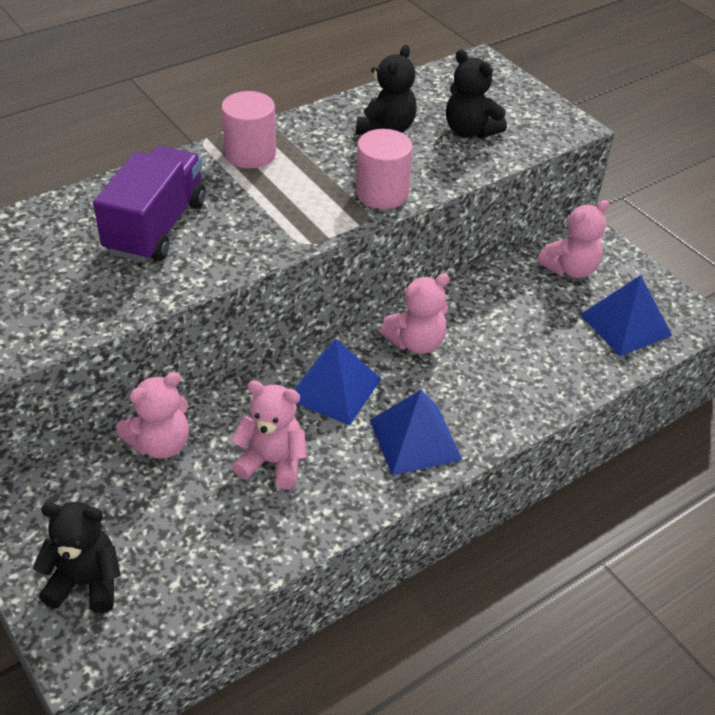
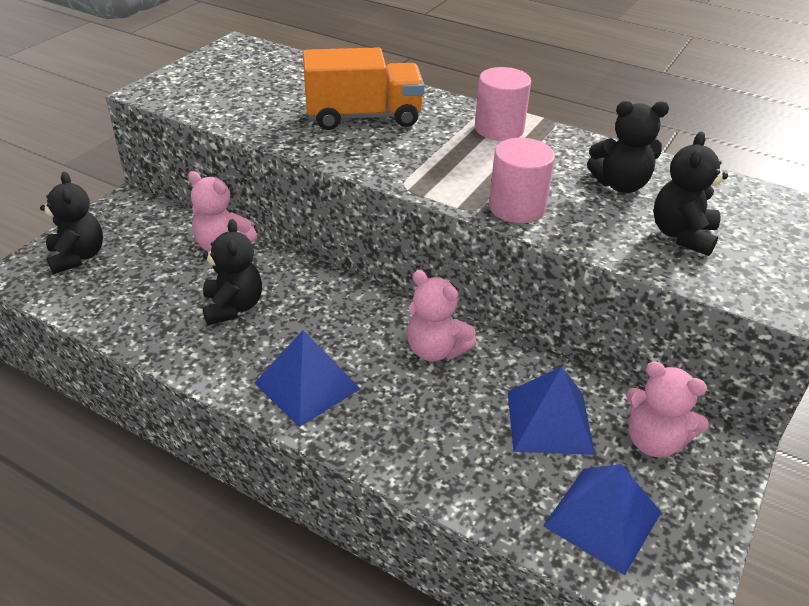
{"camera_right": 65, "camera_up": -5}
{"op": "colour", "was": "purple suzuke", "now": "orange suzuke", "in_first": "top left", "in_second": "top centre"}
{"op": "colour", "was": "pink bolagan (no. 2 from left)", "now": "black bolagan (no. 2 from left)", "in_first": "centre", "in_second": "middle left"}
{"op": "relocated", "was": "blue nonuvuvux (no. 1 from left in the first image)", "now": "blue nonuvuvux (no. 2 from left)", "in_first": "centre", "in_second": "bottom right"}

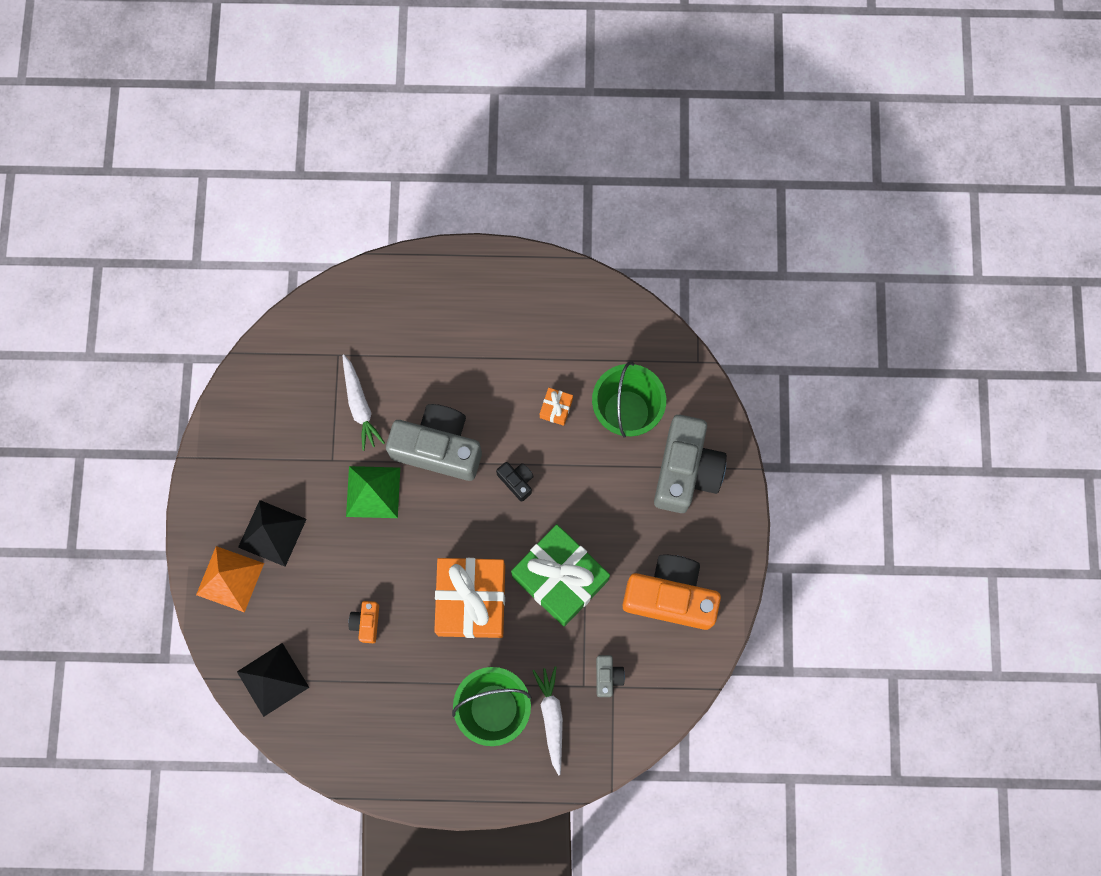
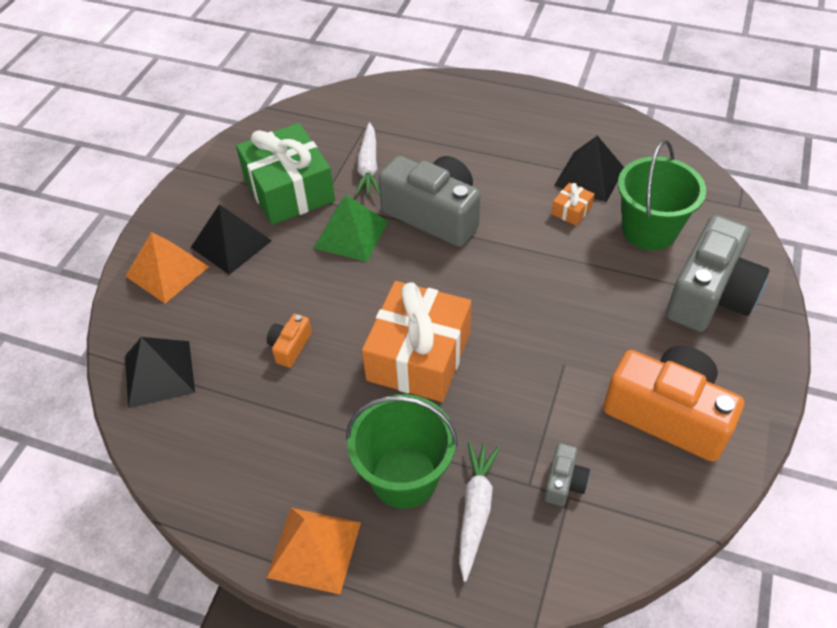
{"camera_right": 20, "camera_up": -25}
{"op": "missing", "was": "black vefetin", "in_first": "centre"}
{"op": "relocated", "was": "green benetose", "in_first": "centre", "in_second": "top centre"}
{"op": "appeared", "now": "orange nonuvuvux (no. 2 from left)", "in_second": "bottom centre"}
{"op": "appeared", "now": "black nonuvuvux (no. 3 from left)", "in_second": "top right"}

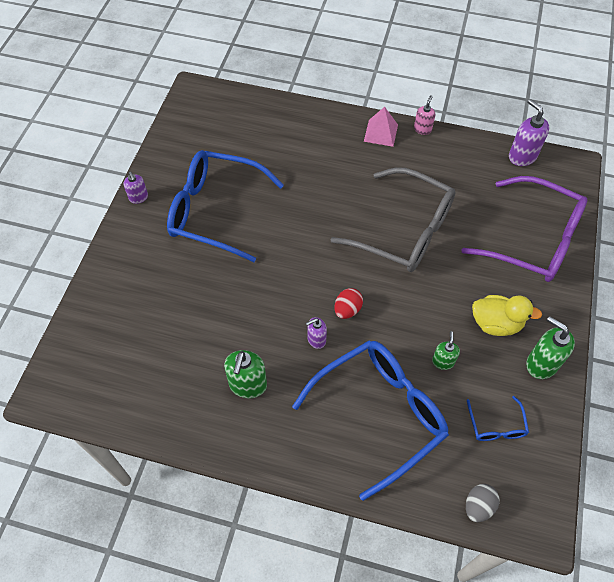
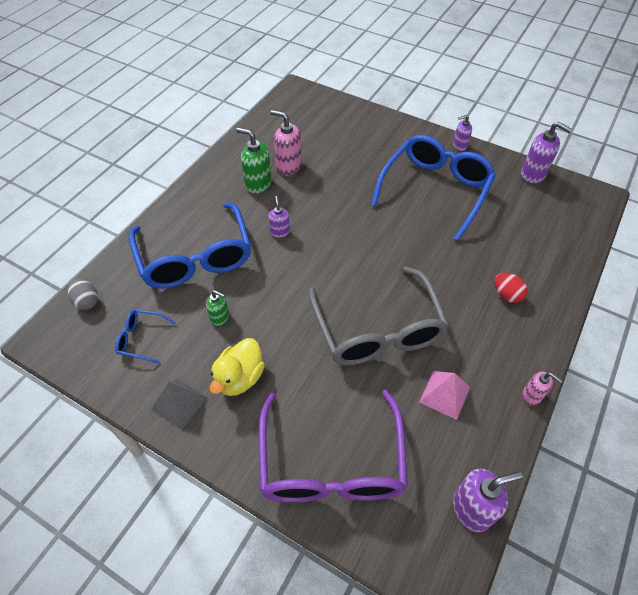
{"camera_right": 105, "camera_up": -5}
{"op": "spun", "was": "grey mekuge", "in_first": "centre", "in_second": "centre", "clockwise": -60}
{"op": "relocated", "was": "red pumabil", "in_first": "centre", "in_second": "middle right"}
{"op": "relocated", "was": "pink nonuvuvux", "in_first": "top centre", "in_second": "middle right"}
{"op": "spun", "was": "purple mekuge", "in_first": "middle right", "in_second": "bottom centre", "clockwise": -45}
{"op": "exchanged", "was": "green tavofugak (no. 3 from left)", "now": "grey nonuvuvux", "in_first": "middle right", "in_second": "bottom left"}
{"op": "appeared", "now": "pink tavofugak (no. 1 from left)", "in_second": "top centre"}
{"op": "appeared", "now": "purple tavofugak (no. 4 from left)", "in_second": "top right"}

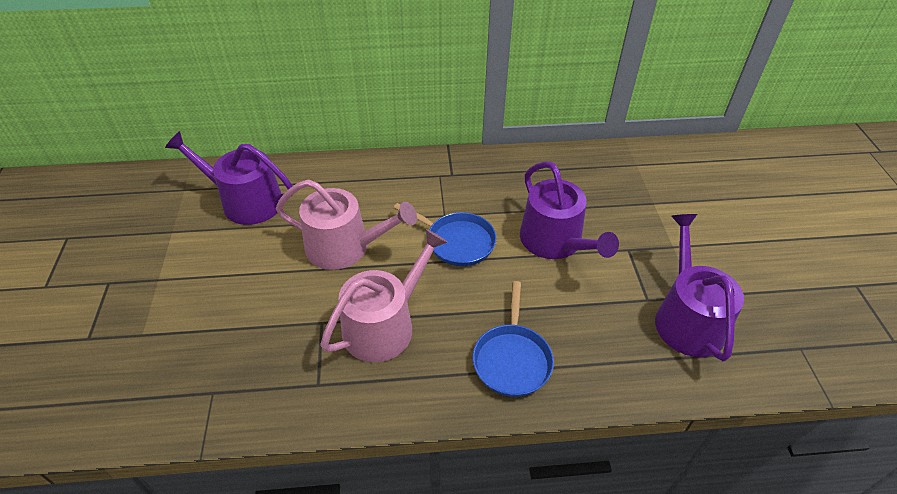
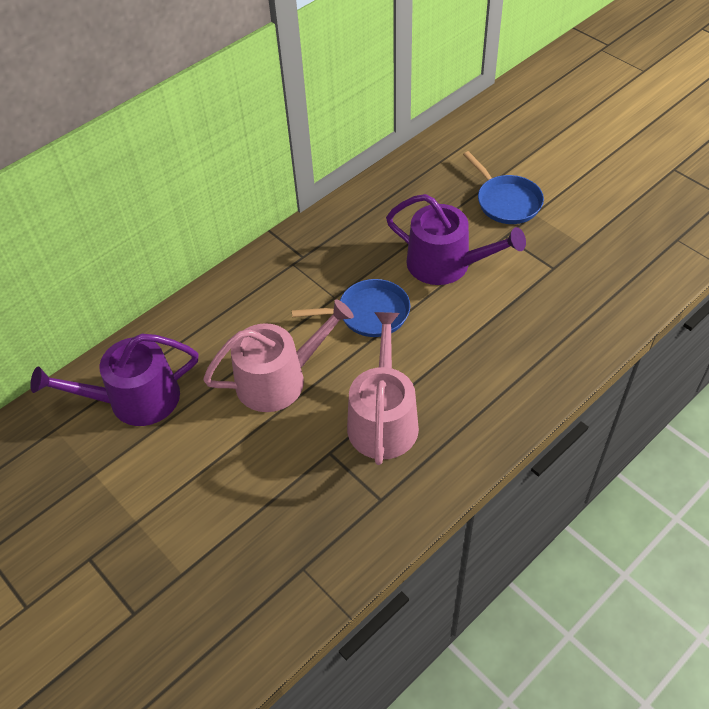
{"camera_right": -35, "camera_up": 5}
{"op": "relocated", "was": "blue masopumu (no. 2 from left)", "in_first": "bottom centre", "in_second": "top right"}
{"op": "missing", "was": "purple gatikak (no. 3 from left)", "in_first": "middle right"}

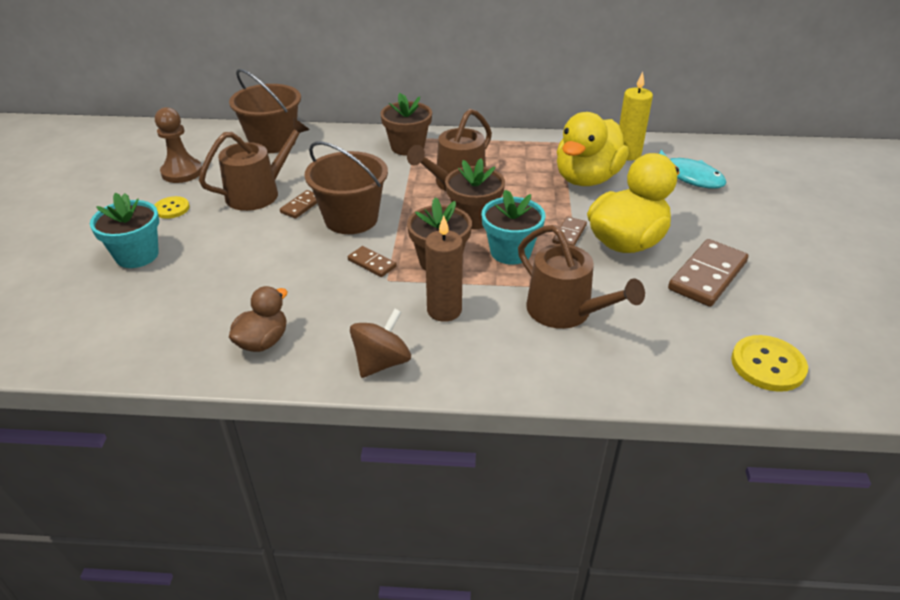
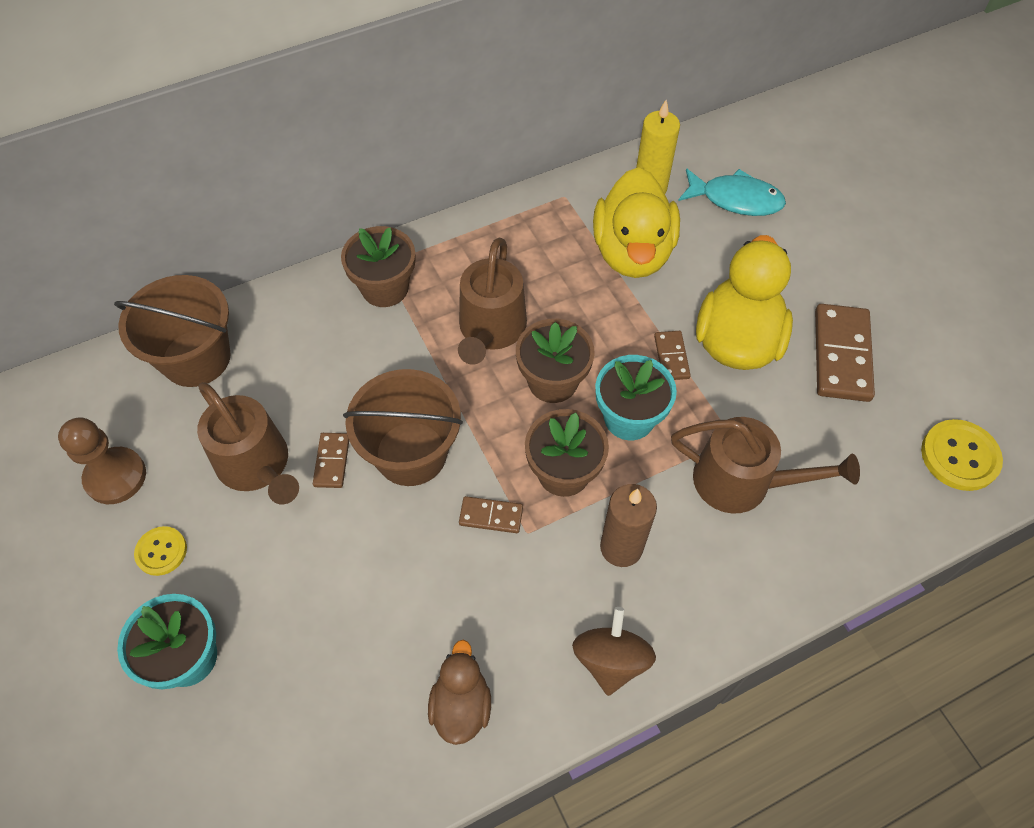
{"camera_right": -30, "camera_up": 20}
{"op": "spun", "was": "brown gatikak (no. 1 from left)", "in_first": "top left", "in_second": "middle left", "clockwise": 120}

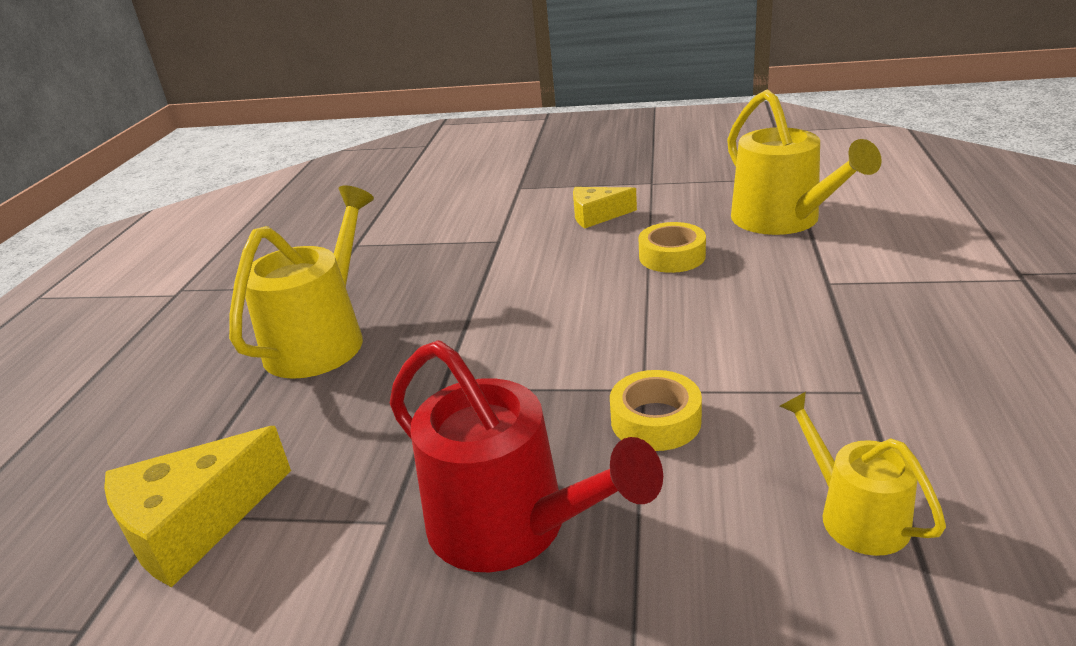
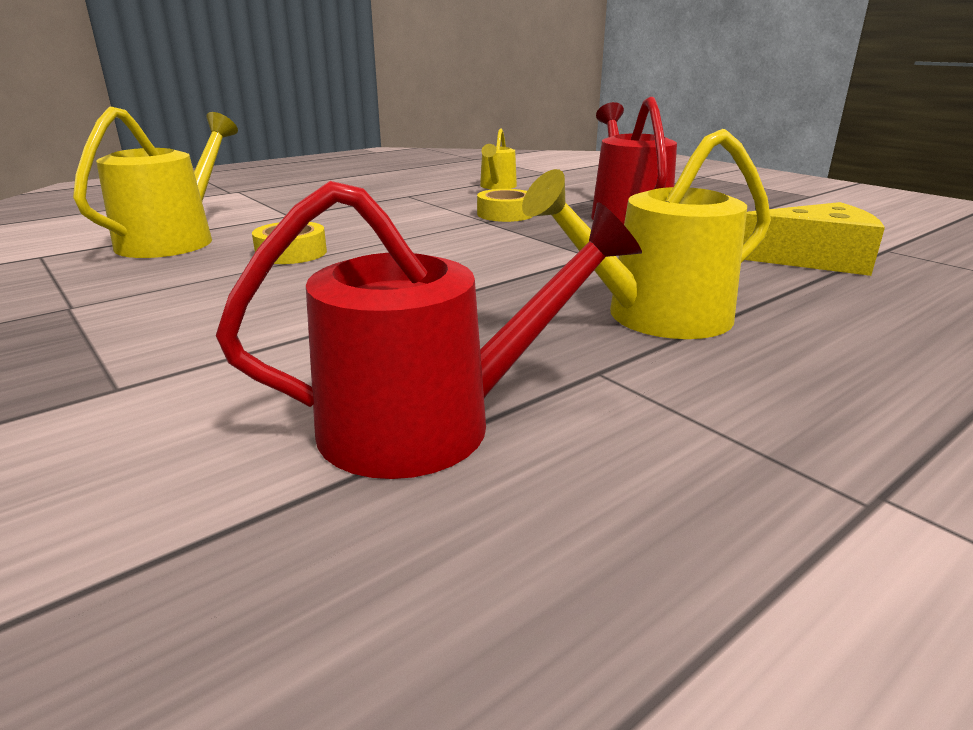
{"camera_right": -140, "camera_up": -5}
{"op": "missing", "was": "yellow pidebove (no. 2 from left)", "in_first": "top centre"}
{"op": "appeared", "now": "red gatikak (no. 1 from left)", "in_second": "centre"}

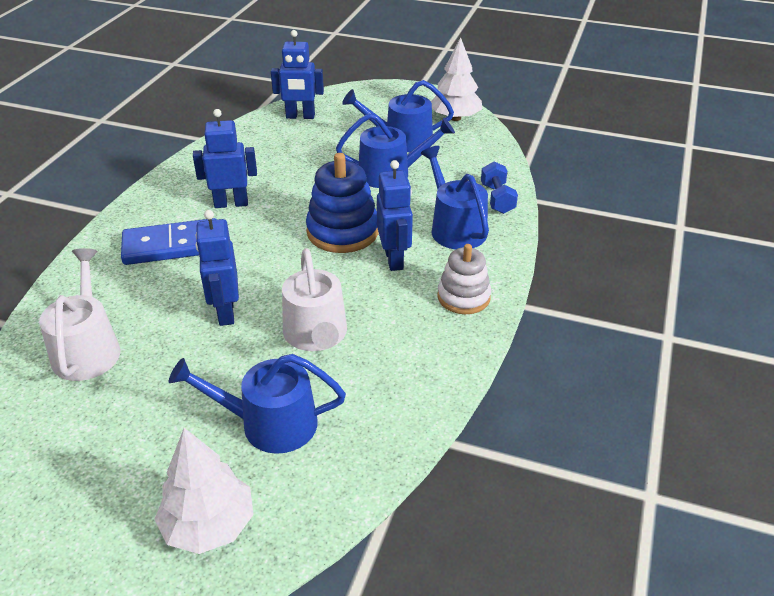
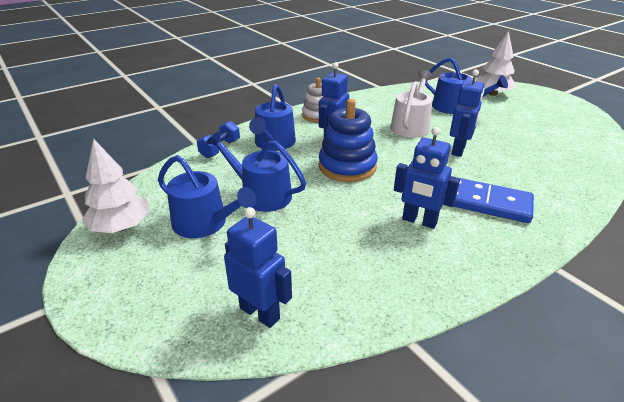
{"camera_right": -145, "camera_up": -5}
{"op": "missing", "was": "white gatikak (no. 1 from left)", "in_first": "middle left"}

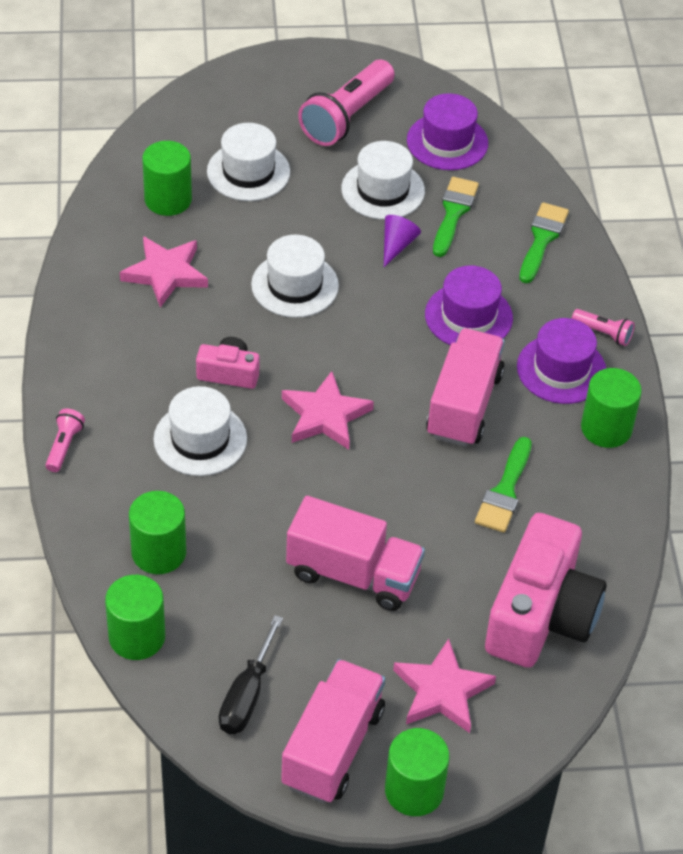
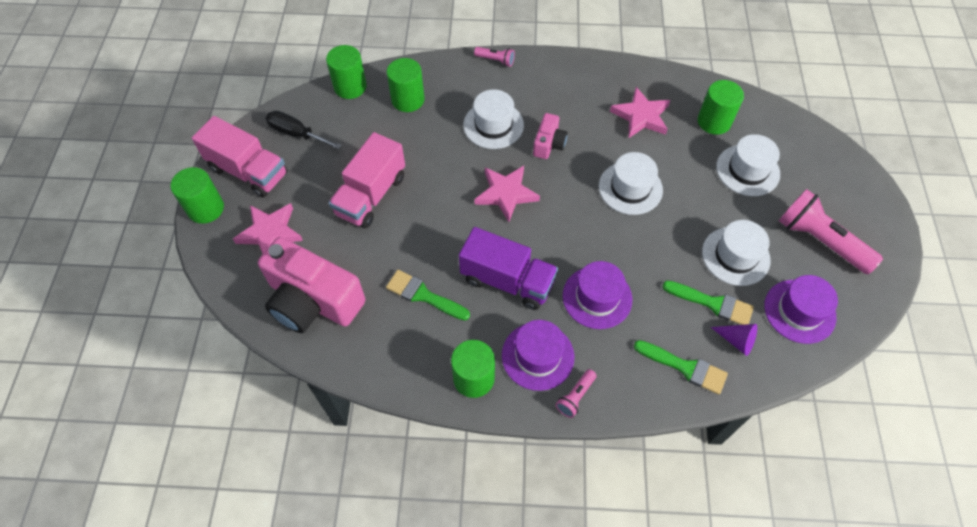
{"camera_right": 100, "camera_up": 10}
{"op": "relocated", "was": "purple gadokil", "in_first": "top centre", "in_second": "middle right"}
{"op": "colour", "was": "pink suzuke (no. 3 from left)", "now": "purple suzuke", "in_first": "middle right", "in_second": "centre"}

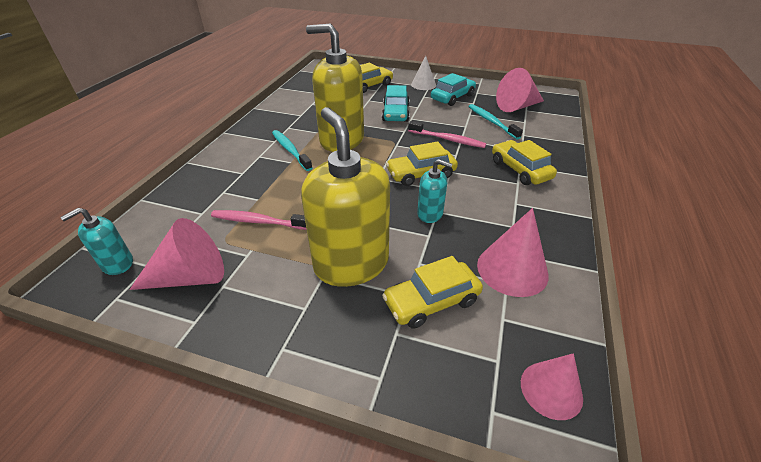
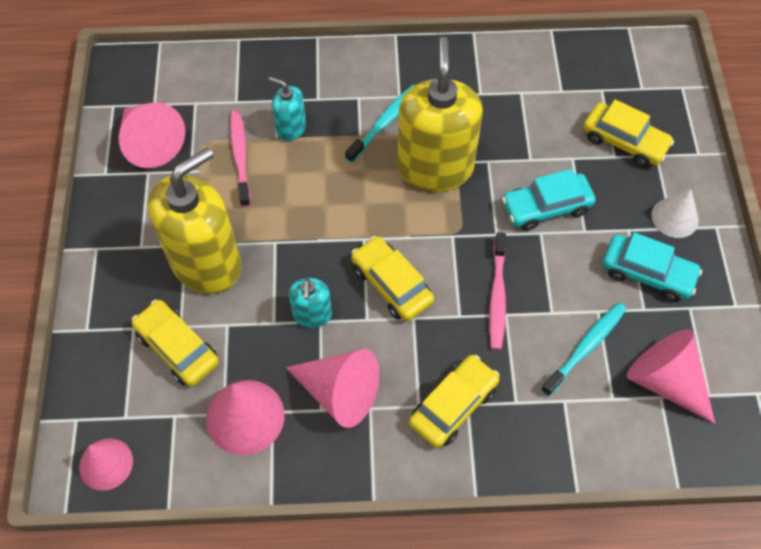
{"camera_right": 70, "camera_up": 20}
{"op": "relocated", "was": "turquoise tavofugak (no. 1 from left)", "in_first": "middle left", "in_second": "top centre"}
{"op": "appeared", "now": "pink gadokil (no. 4 from left)", "in_second": "bottom centre"}

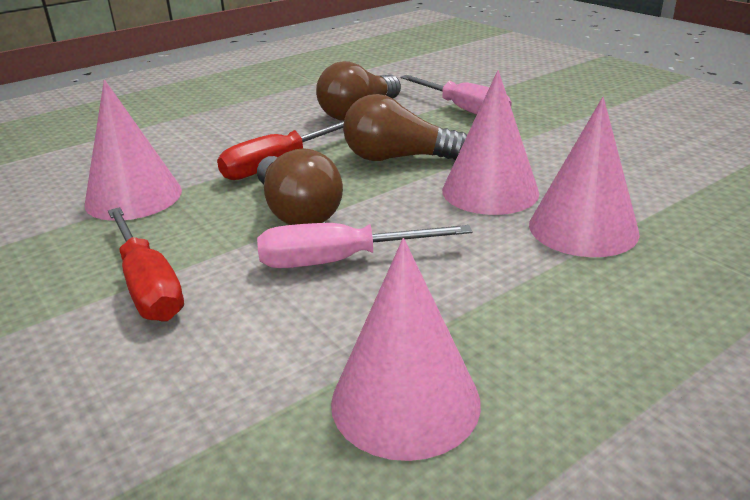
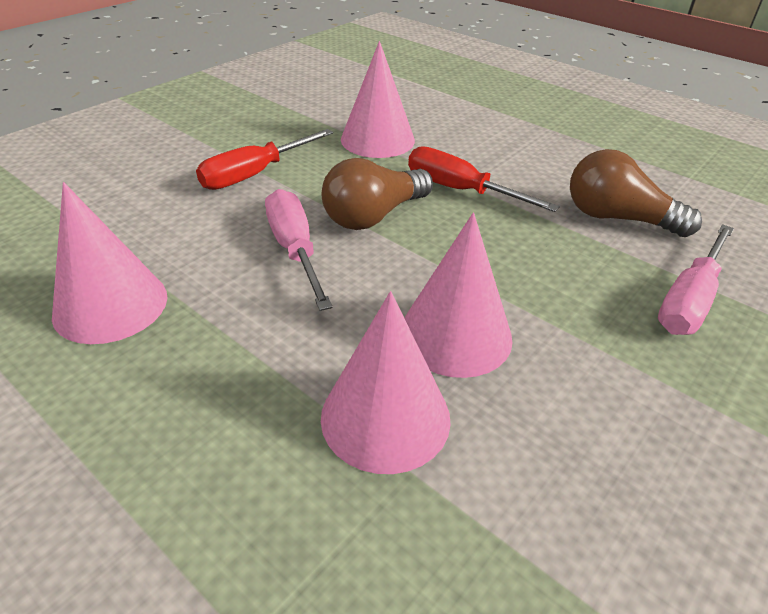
{"camera_right": 75, "camera_up": 10}
{"op": "missing", "was": "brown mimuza (no. 3 from left)", "in_first": "top centre"}

